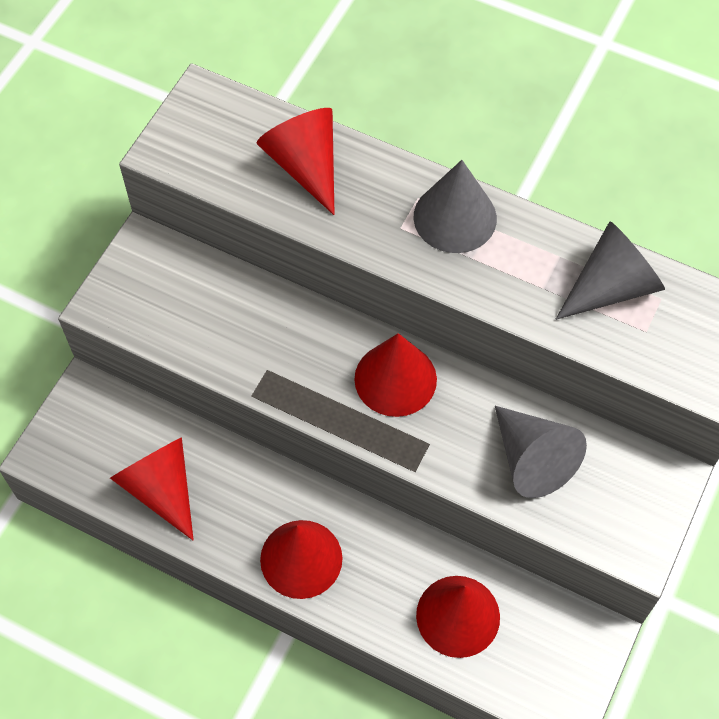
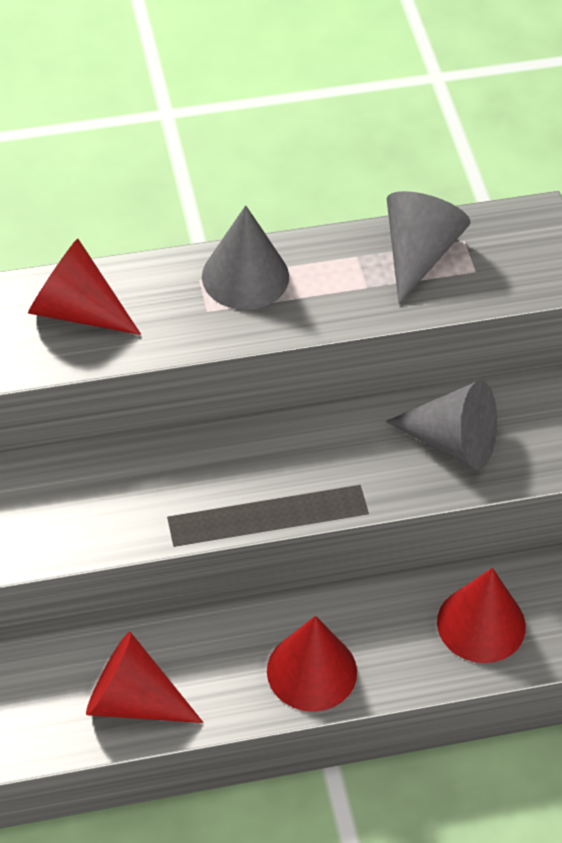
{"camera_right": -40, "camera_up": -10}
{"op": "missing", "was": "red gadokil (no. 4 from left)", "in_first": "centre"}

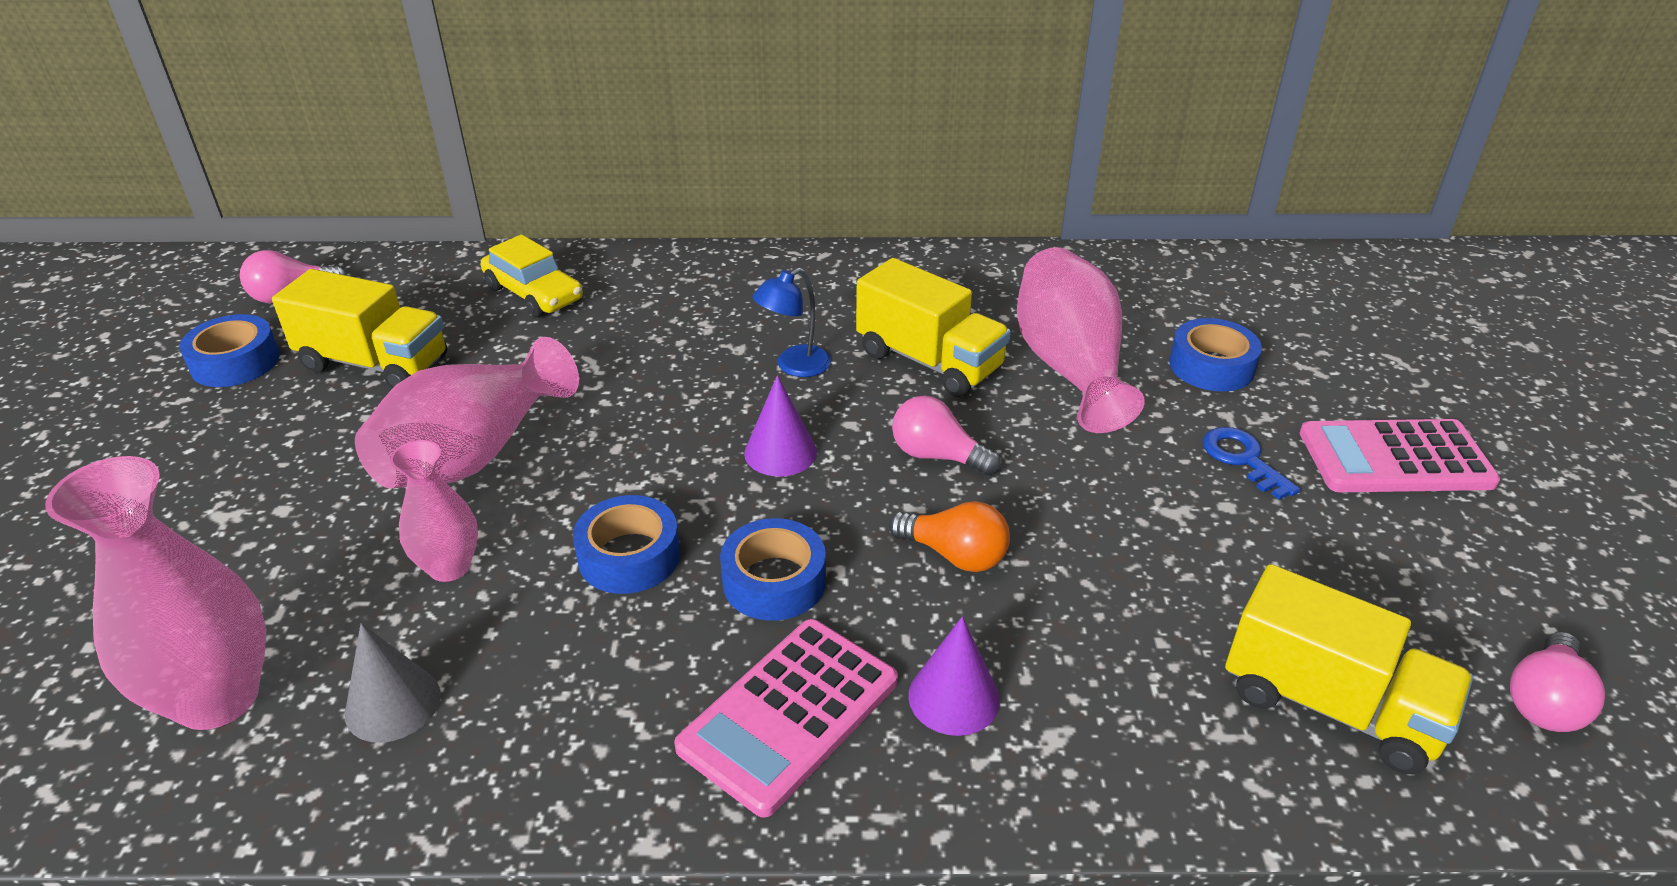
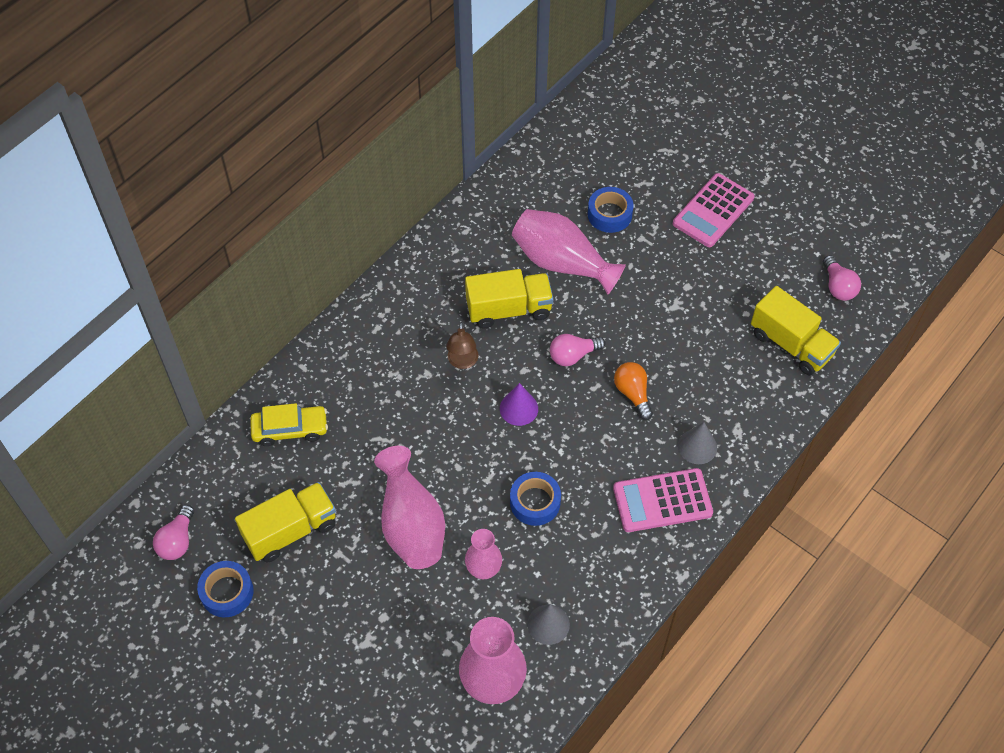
{"camera_right": -50, "camera_up": 20}
{"op": "spun", "was": "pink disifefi (no. 1 from left)", "in_first": "bottom centre", "in_second": "centre", "clockwise": 90}
{"op": "missing", "was": "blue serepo (no. 3 from left)", "in_first": "centre"}
{"op": "colour", "was": "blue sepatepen", "now": "brown sepatepen", "in_first": "centre", "in_second": "centre"}
{"op": "spun", "was": "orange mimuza", "in_first": "centre", "in_second": "centre", "clockwise": -90}
{"op": "colour", "was": "purple gadokil (no. 2 from left)", "now": "grey gadokil (no. 2 from left)", "in_first": "bottom centre", "in_second": "middle right"}
{"op": "missing", "was": "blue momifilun", "in_first": "middle right"}
{"op": "spun", "was": "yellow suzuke (no. 3 from left)", "in_first": "bottom right", "in_second": "middle right", "clockwise": 60}

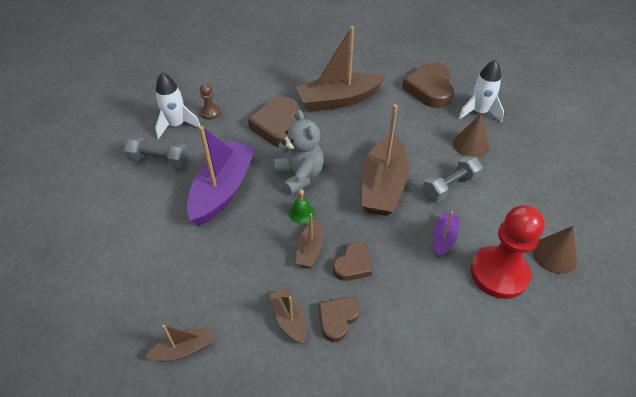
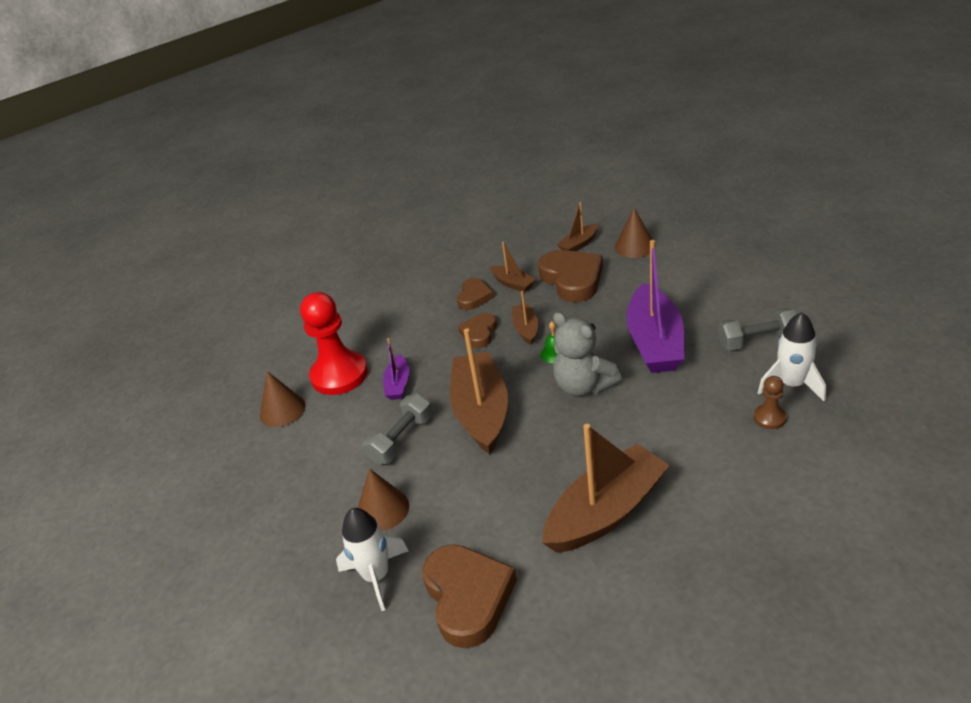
{"camera_right": 165, "camera_up": -10}
{"op": "relocated", "was": "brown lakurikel (no. 1 from left in the first image)", "now": "brown lakurikel (no. 4 from left)", "in_first": "top centre", "in_second": "centre"}
{"op": "appeared", "now": "brown gadokil (no. 3 from left)", "in_second": "top centre"}

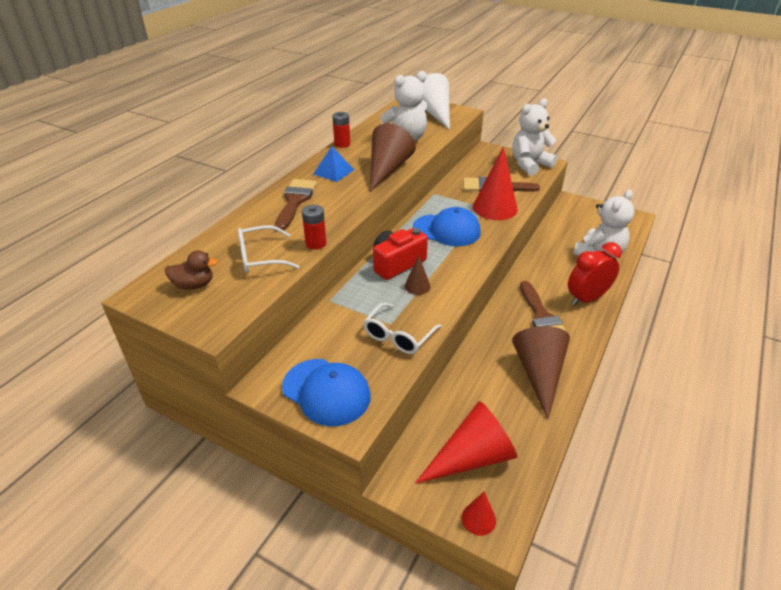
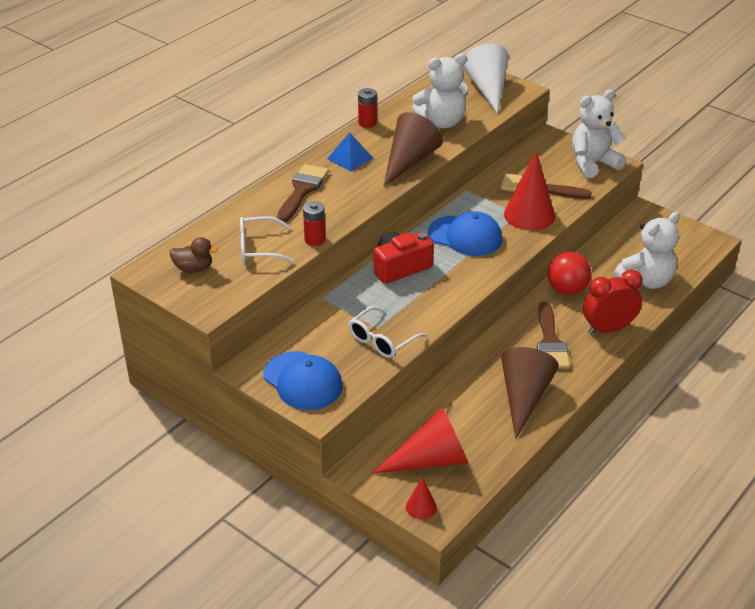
{"camera_right": 10, "camera_up": 0}
{"op": "missing", "was": "brown gadokil (no. 2 from left)", "in_first": "centre"}
{"op": "appeared", "now": "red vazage", "in_second": "middle right"}

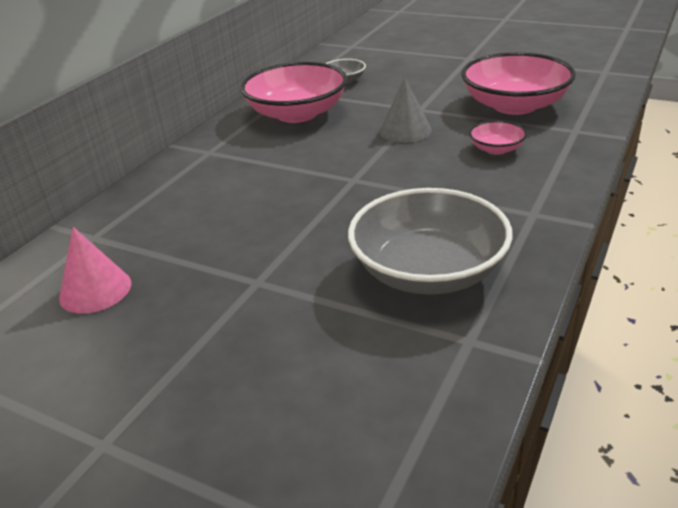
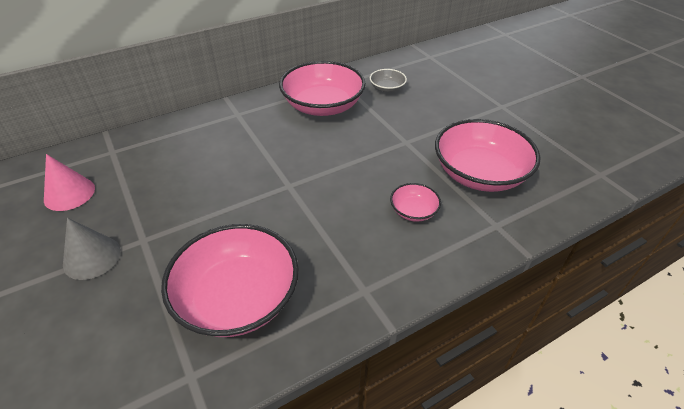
{"camera_right": 30, "camera_up": 10}
{"op": "colour", "was": "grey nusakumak (no. 2 from left)", "now": "pink nusakumak (no. 1 from left)", "in_first": "centre", "in_second": "bottom centre"}
{"op": "relocated", "was": "grey gadokil", "in_first": "top centre", "in_second": "middle left"}

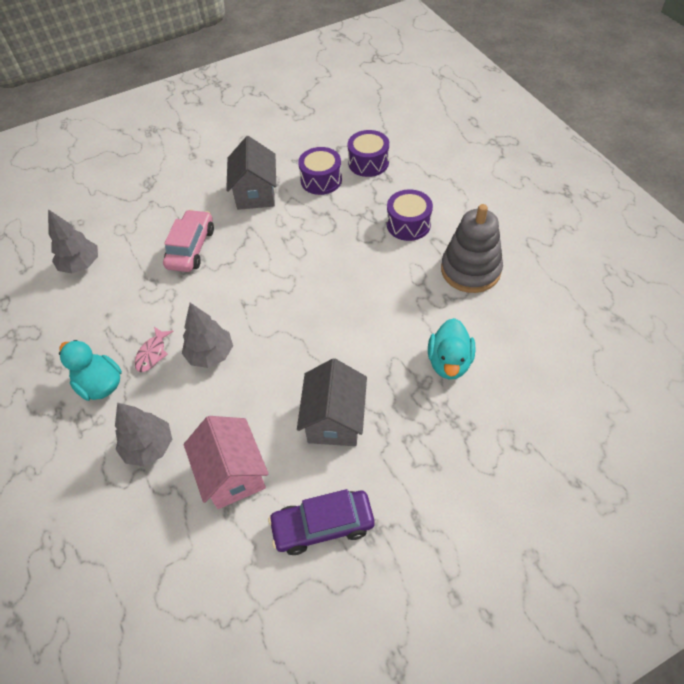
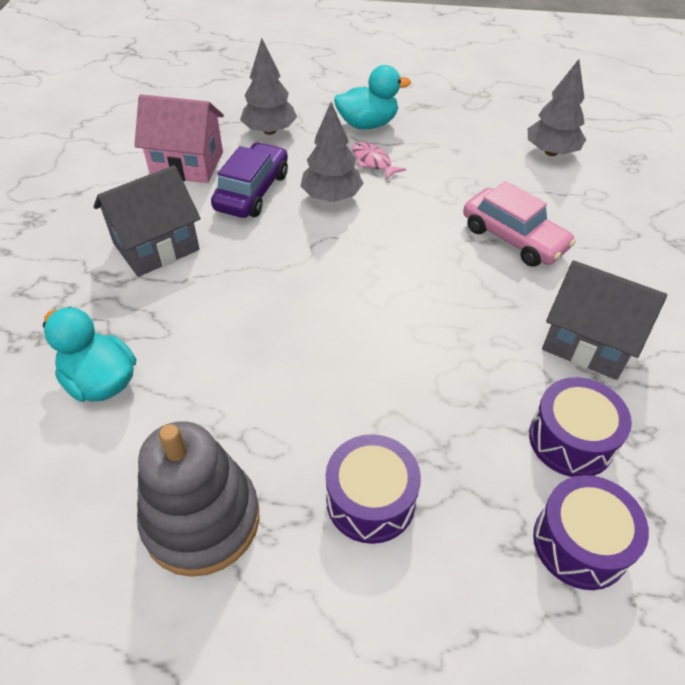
{"camera_right": 120, "camera_up": -5}
{"op": "relocated", "was": "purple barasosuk", "in_first": "bottom centre", "in_second": "top centre"}
{"op": "spun", "was": "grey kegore (no. 2 from left in the first image)", "in_first": "centre", "in_second": "top left", "clockwise": -75}

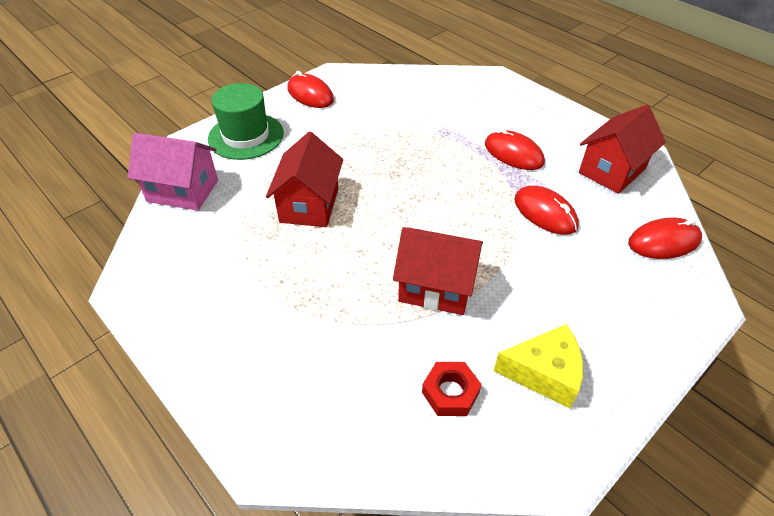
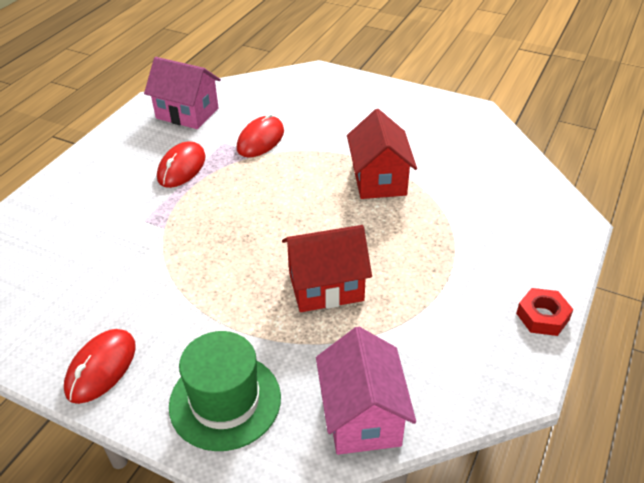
{"camera_right": -110, "camera_up": -5}
{"op": "relocated", "was": "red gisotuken", "in_first": "bottom centre", "in_second": "middle right"}
{"op": "missing", "was": "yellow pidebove", "in_first": "bottom right"}
{"op": "colour", "was": "red kegore (no. 3 from left)", "now": "pink kegore (no. 1 from left)", "in_first": "top right", "in_second": "top left"}
{"op": "missing", "was": "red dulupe (no. 4 from left)", "in_first": "middle right"}

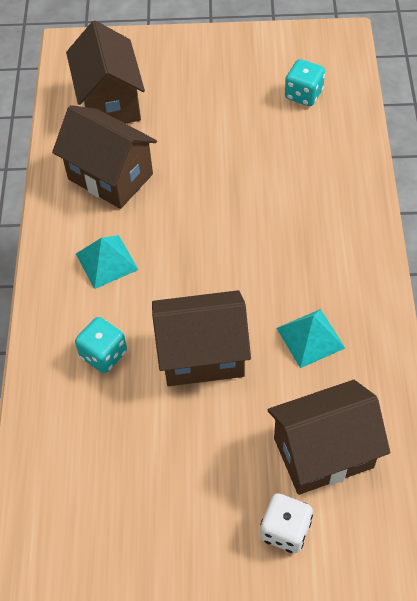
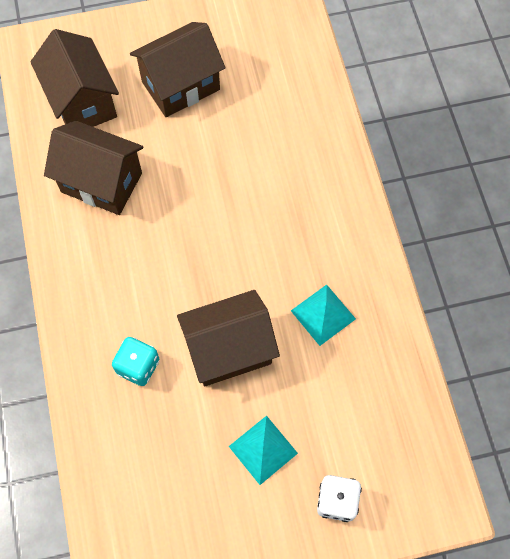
{"camera_right": -15, "camera_up": 10}
{"op": "relocated", "was": "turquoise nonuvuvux (no. 1 from left)", "in_first": "middle left", "in_second": "bottom centre"}
{"op": "relocated", "was": "brown kegore (no. 4 from left in the first image)", "now": "brown kegore (no. 3 from left)", "in_first": "bottom right", "in_second": "top centre"}
{"op": "missing", "was": "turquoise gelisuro (no. 2 from left)", "in_first": "top right"}

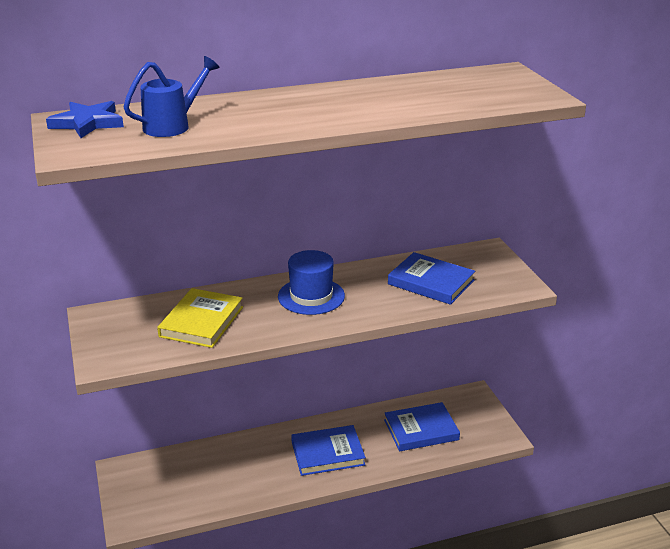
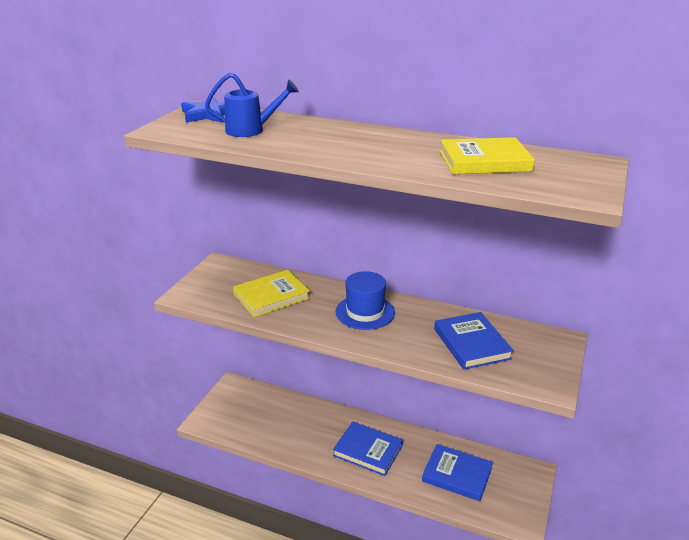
{"camera_right": 40, "camera_up": 0}
{"op": "appeared", "now": "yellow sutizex (no. 2 from left)", "in_second": "top right"}

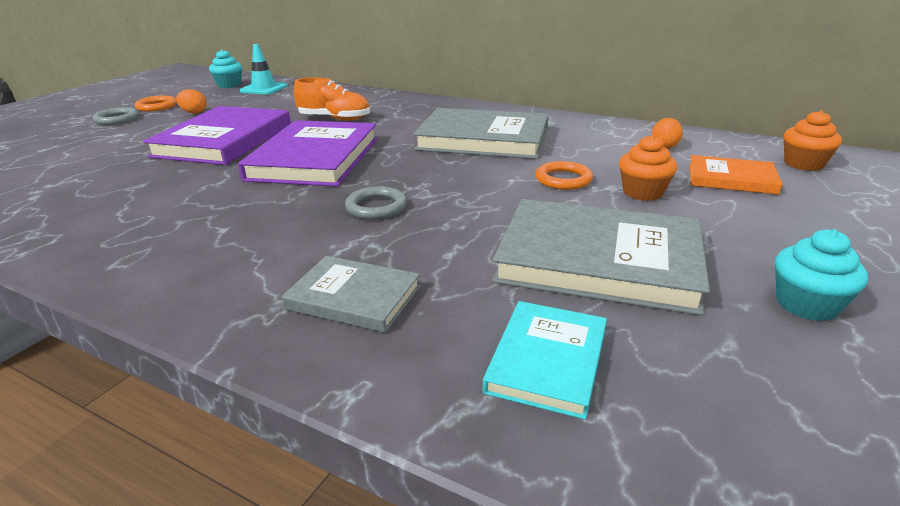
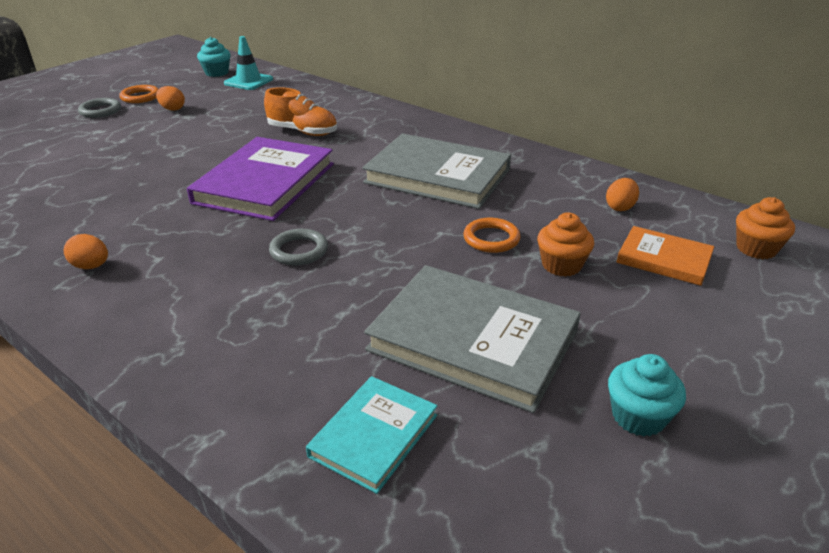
{"camera_right": 10, "camera_up": 5}
{"op": "missing", "was": "purple sutizex (no. 1 from left)", "in_first": "top left"}
{"op": "missing", "was": "grey sutizex (no. 1 from left)", "in_first": "centre"}
{"op": "appeared", "now": "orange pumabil (no. 1 from left)", "in_second": "middle left"}

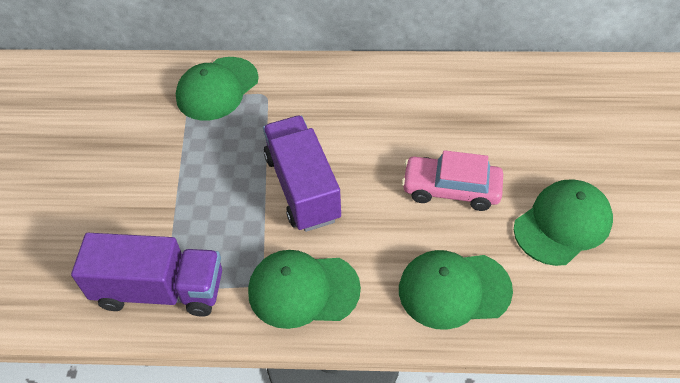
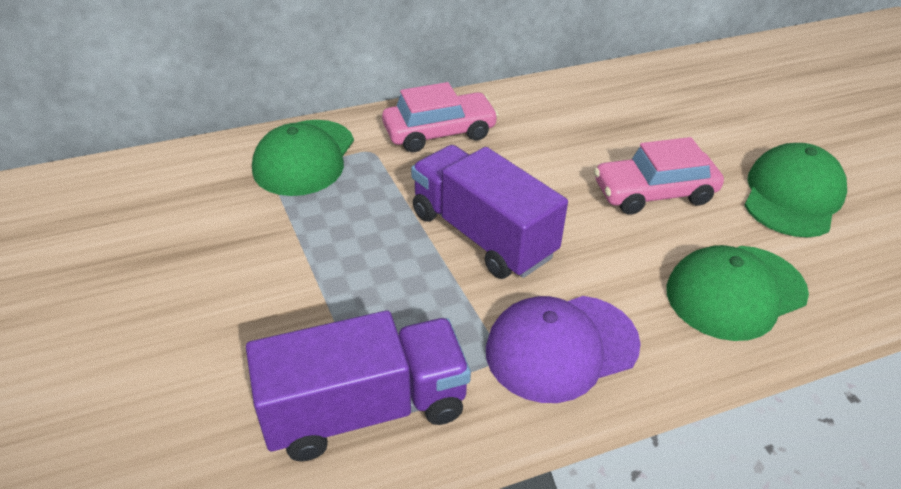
{"camera_right": -25, "camera_up": -10}
{"op": "colour", "was": "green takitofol (no. 2 from left)", "now": "purple takitofol", "in_first": "bottom centre", "in_second": "bottom centre"}
{"op": "appeared", "now": "pink barasosuk (no. 1 from left)", "in_second": "top centre"}

